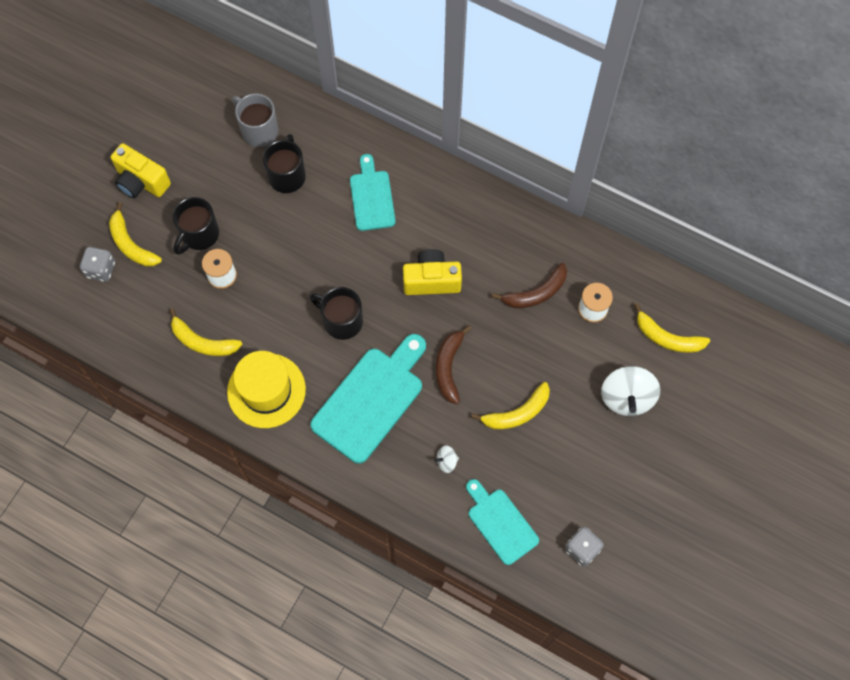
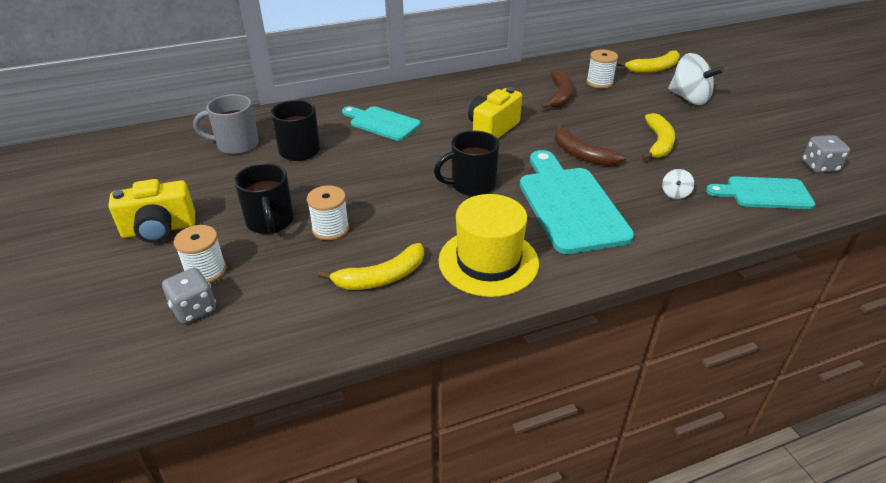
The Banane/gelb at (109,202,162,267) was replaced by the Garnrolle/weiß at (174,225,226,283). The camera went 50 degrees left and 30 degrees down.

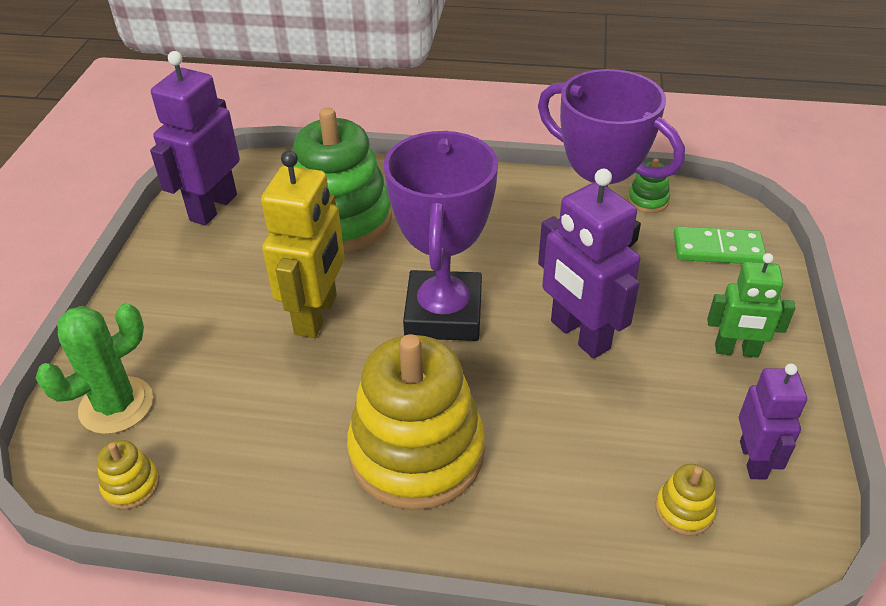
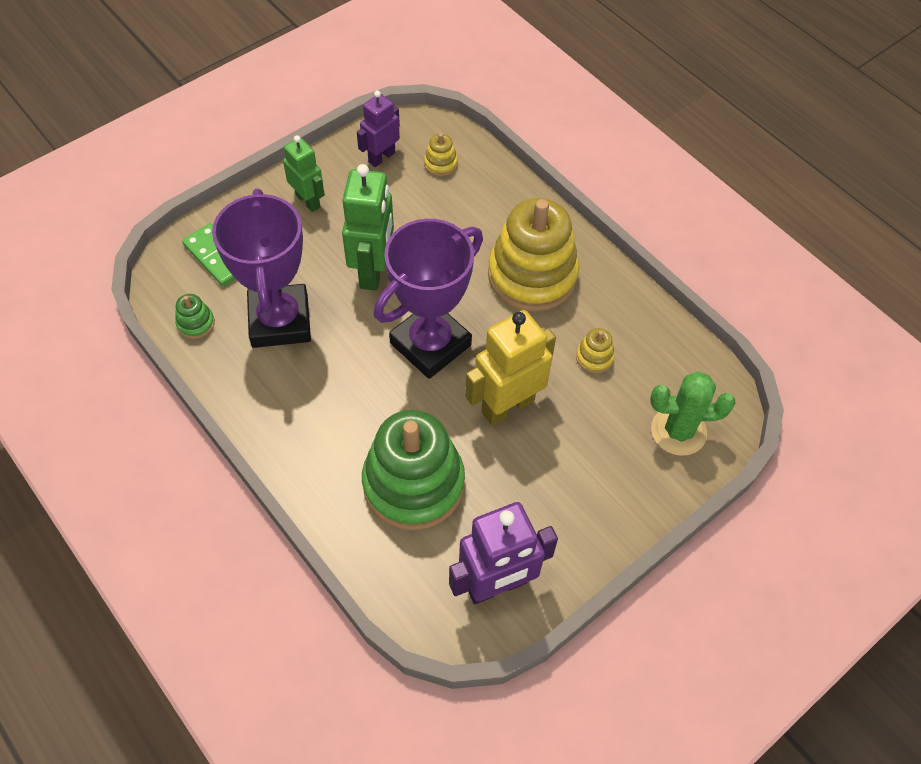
The Roboter/lila at (538,169,640,359) became the Roboter/grün at (342,164,394,291). The Stapelspielzeug/gelb moved from (97,440,159,509) to (576,328,615,373). The camera went 140 degrees left and 15 degrees up.

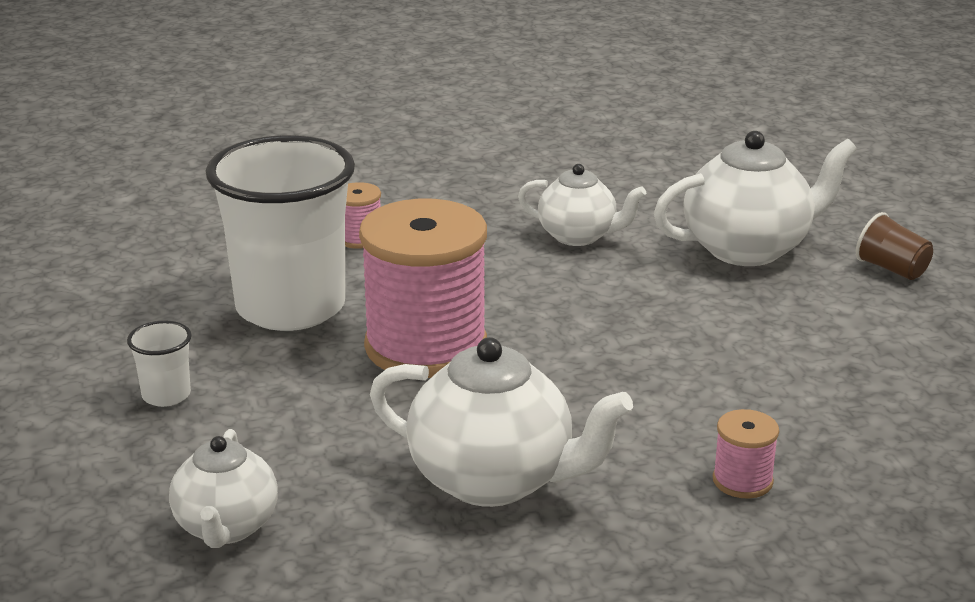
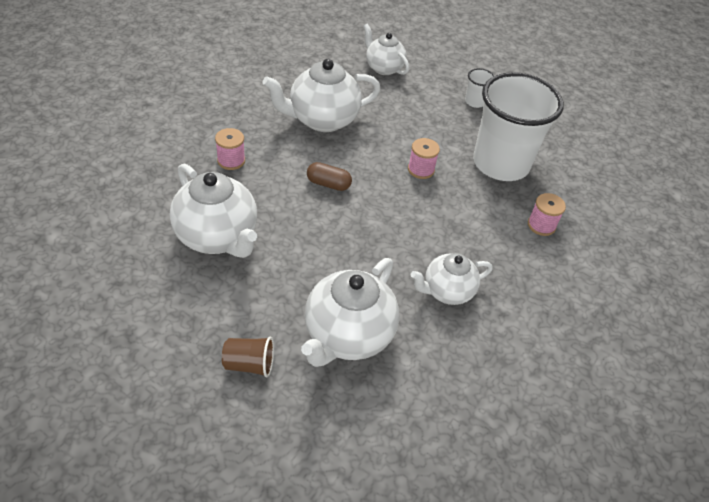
The Garnrolle/rosa at (359,199,487,378) changed to 0.43 times the size. The Kapsel/braun at (307,162,352,191) appeared. The Teekanne/weiß at (170,164,257,258) appeared. The camera went 135 degrees right and 20 degrees up.

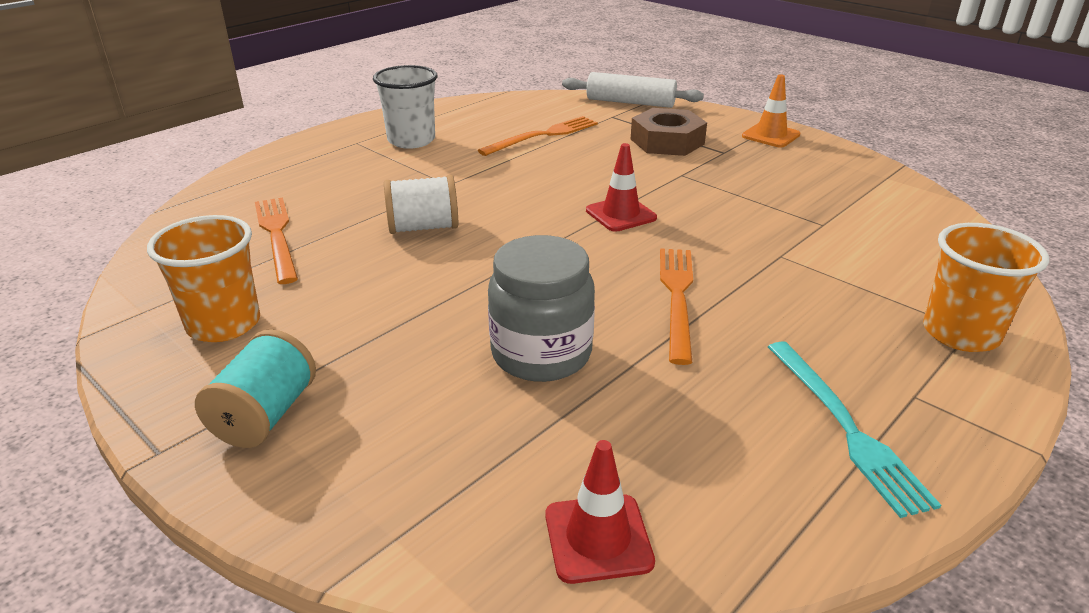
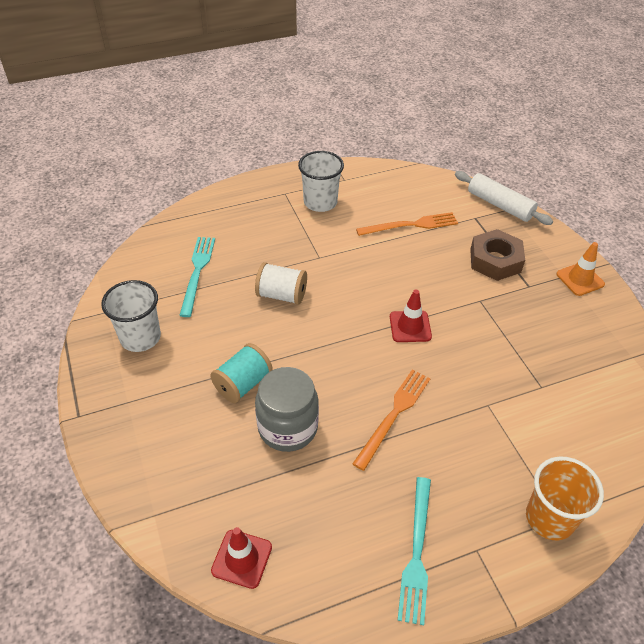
The Gabel/orange at (255,197,298,284) became the Gabel/türkis at (179,237,215,317). The Becher/orange at (147,215,260,342) became the Becher/weiß at (101,280,161,352). The Garnrolle/türkis moved from (195,329,316,448) to (210,343,273,403). The camera went 25 degrees right and 15 degrees up.

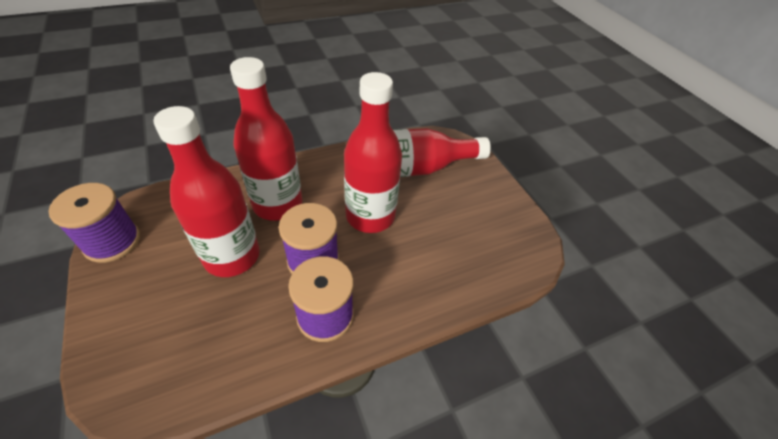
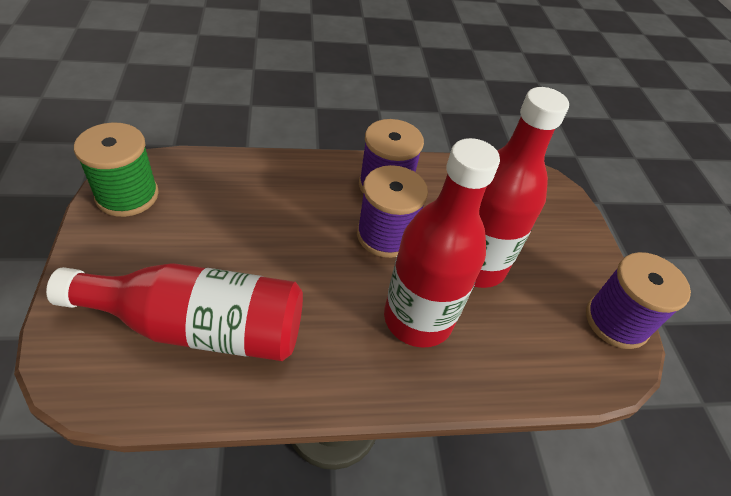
The Flasche/rot at (344,72,402,233) disappeared. The Garnrolle/grün at (74,122,159,217) appeared. The camera went 165 degrees left and 0 degrees up.

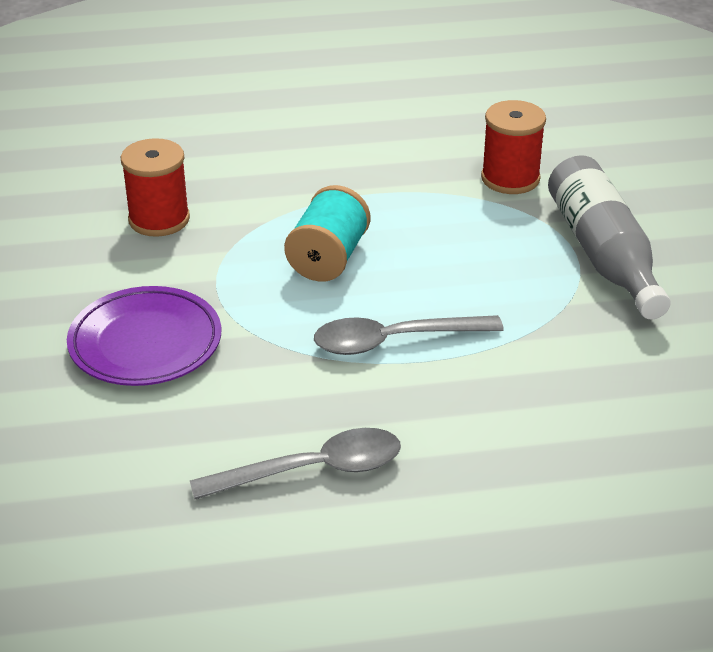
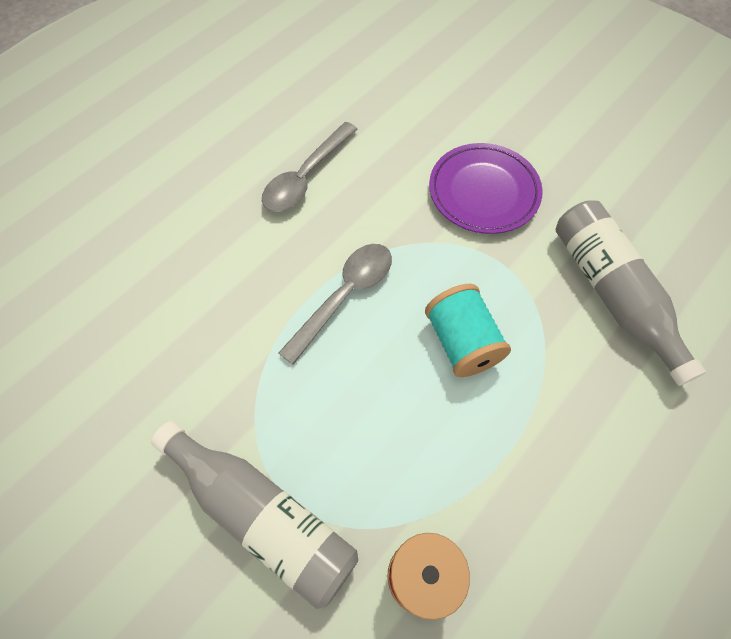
The Garnrolle/rot at (121,138,190,237) was replaced by the Flasche/grau at (556,200,706,386). The camera went 140 degrees right and 25 degrees up.

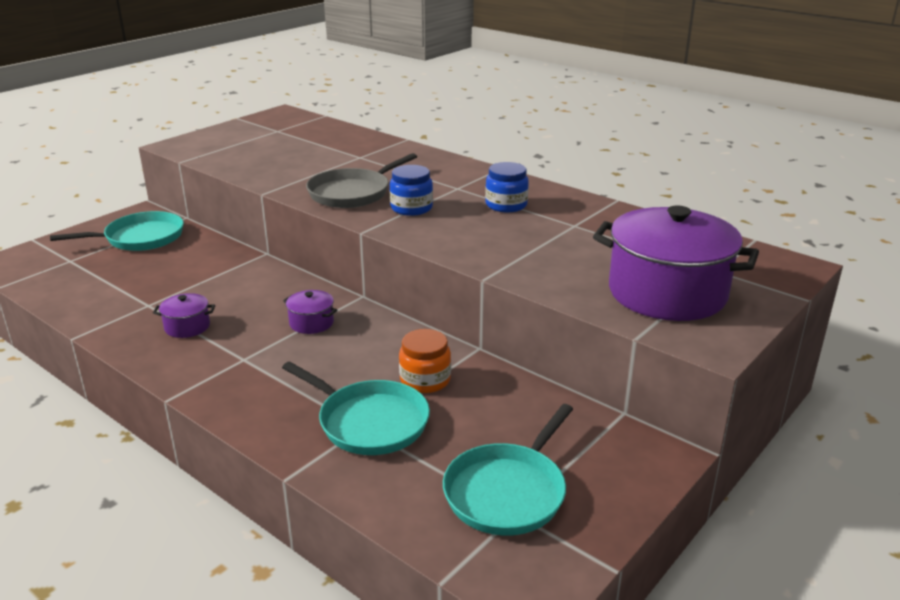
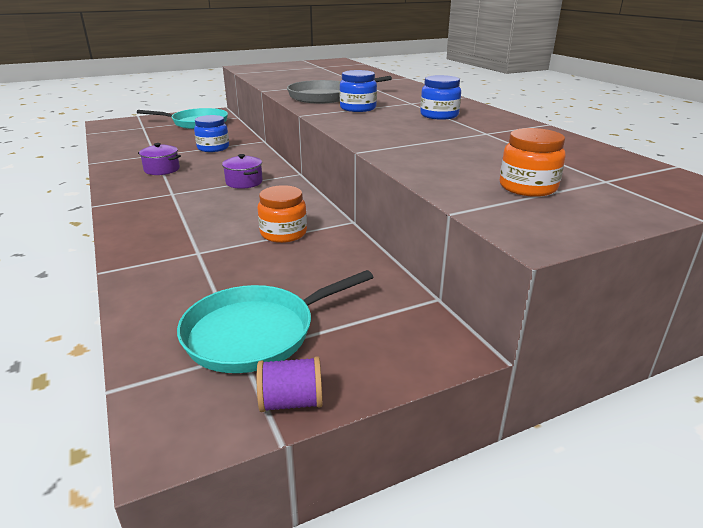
The Kochtopf/lila at (593,205,759,321) was replaced by the Einmachglas/orange at (500,128,566,197). The Pfanne/türkis at (282,361,430,455) disappeared. The Einmachglas/blau at (194,115,229,152) appeared. The Garnrolle/lila at (257,356,323,412) appeared. The camera went 25 degrees right and 0 degrees up.

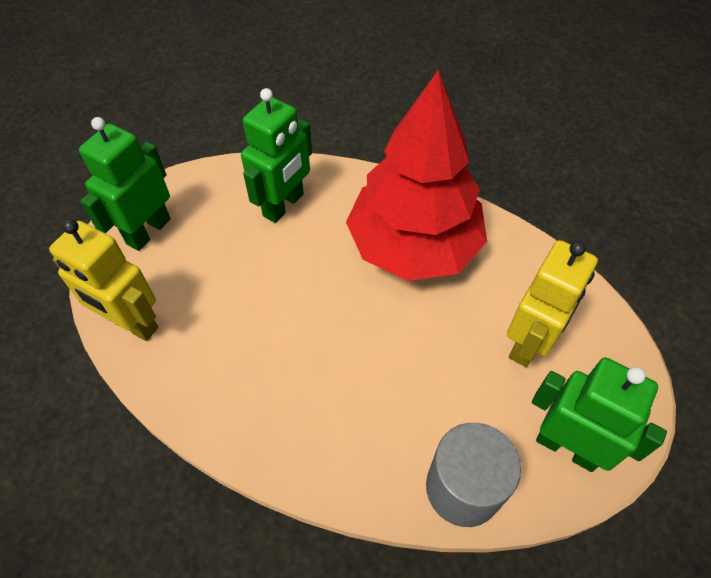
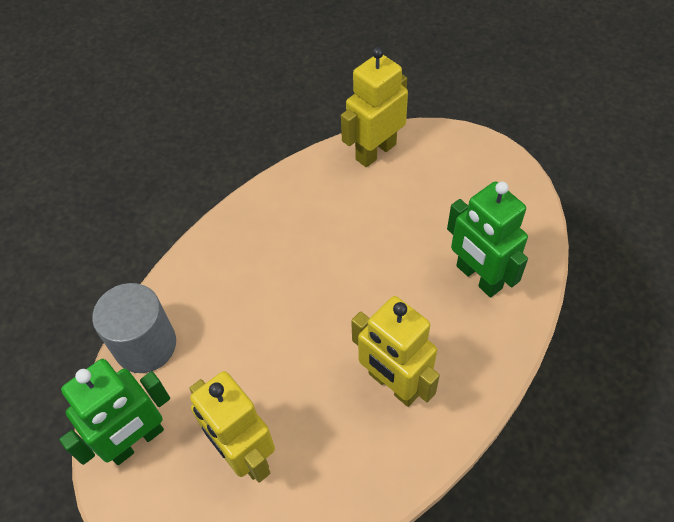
The Baum/rot at (346,70,487,281) was replaced by the Roboter/gelb at (351,296,440,407). The Roboter/grün at (79,117,171,251) disappeared. The camera went 110 degrees right and 0 degrees up.

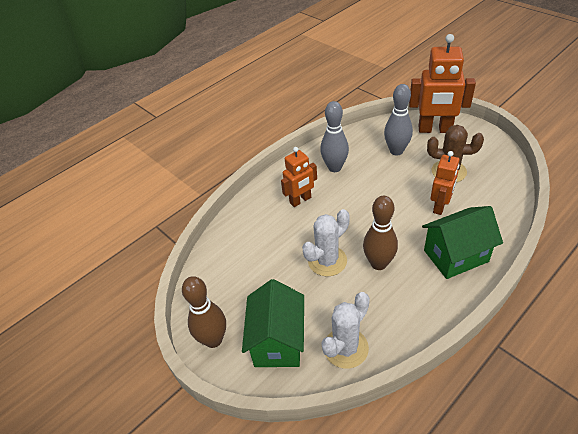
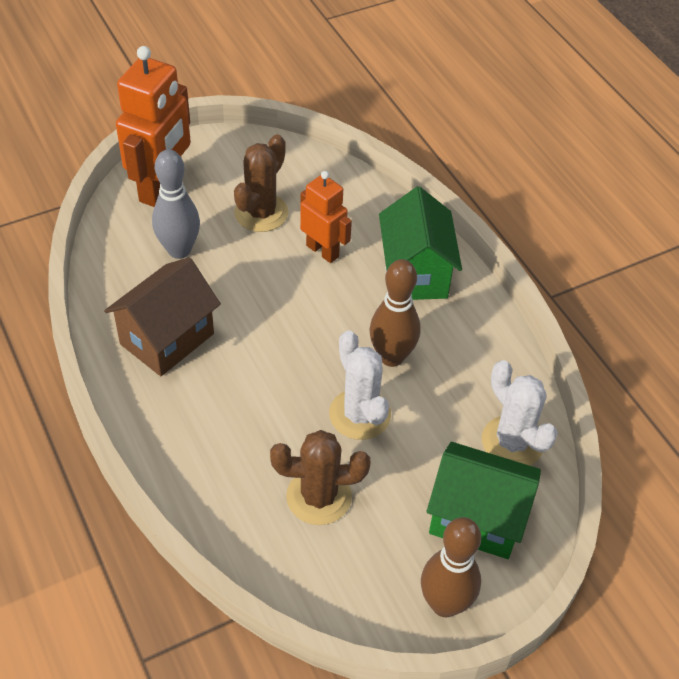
The Bowlingkegel/grau at (320,101,349,172) was replaced by the Haus/braun at (104,257,221,376). The Roboter/orange at (281,147,317,207) disappeared. The Kaktus/braun at (270,430,370,525) appeared. The camera went 80 degrees left and 5 degrees up.

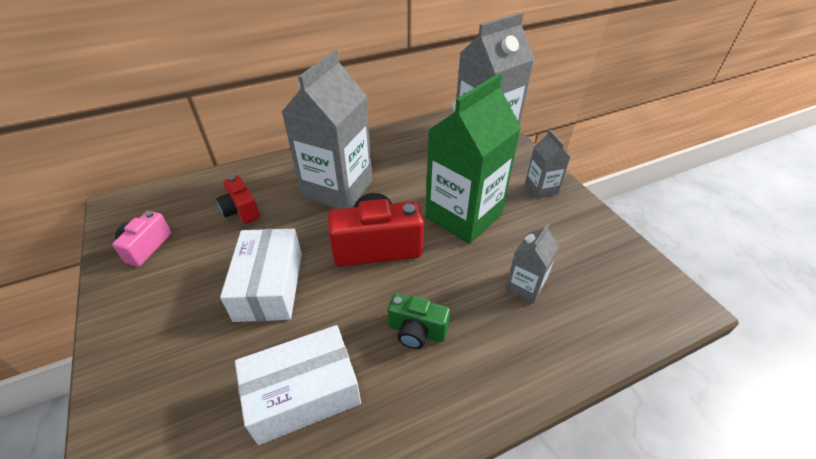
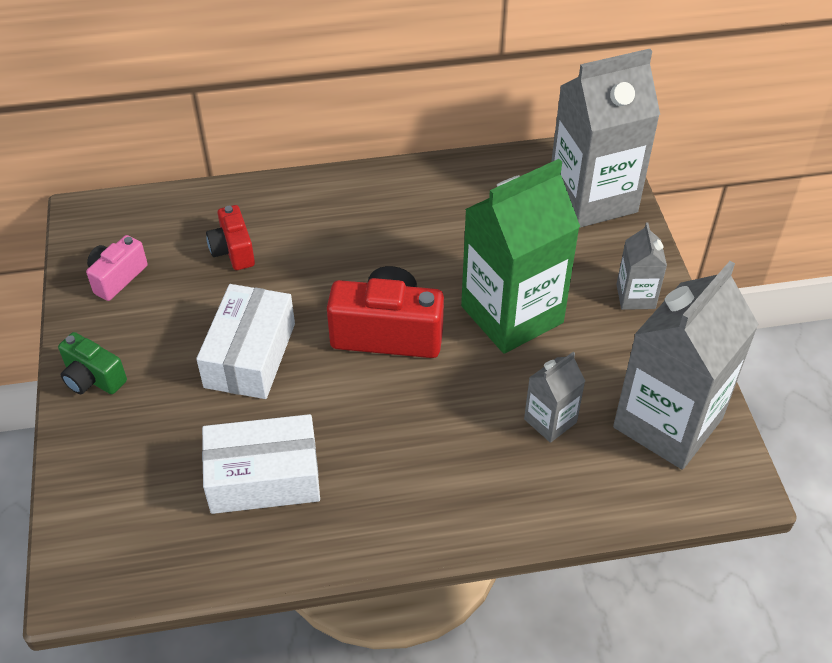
The Getränkekarton/grau moved from (282,50,373,209) to (613,261,759,469). The Kamera/grün moved from (388,294,450,349) to (58,332,127,394). The camera went 15 degrees right and 5 degrees up.

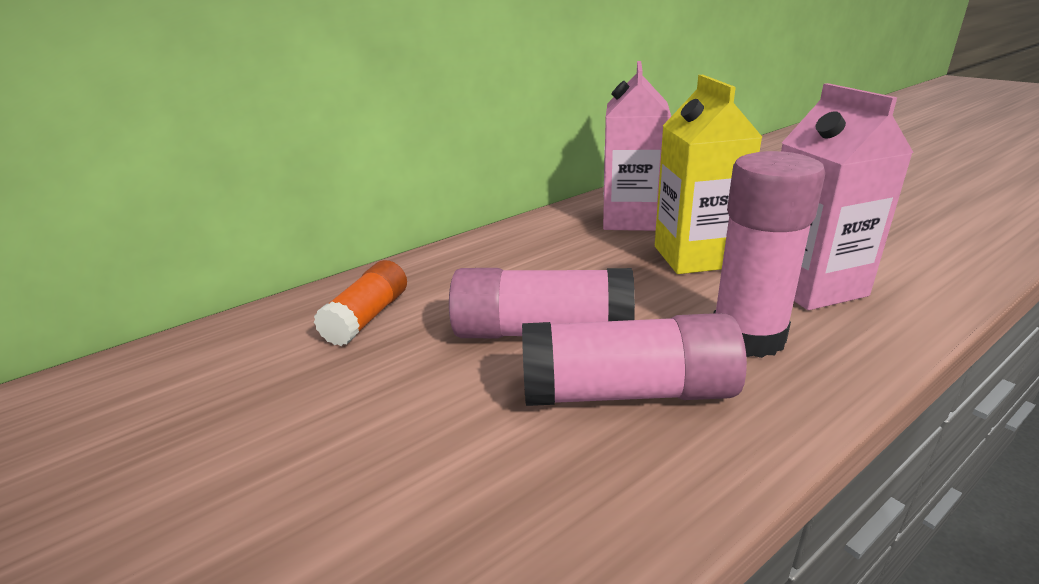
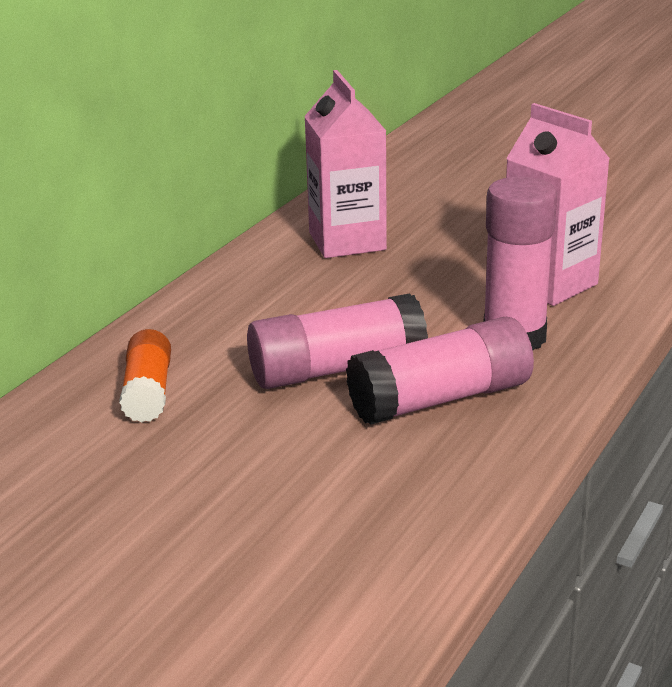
The Getränkekarton/gelb at (655,75,762,274) disappeared. The camera went 25 degrees left and 0 degrees up.

